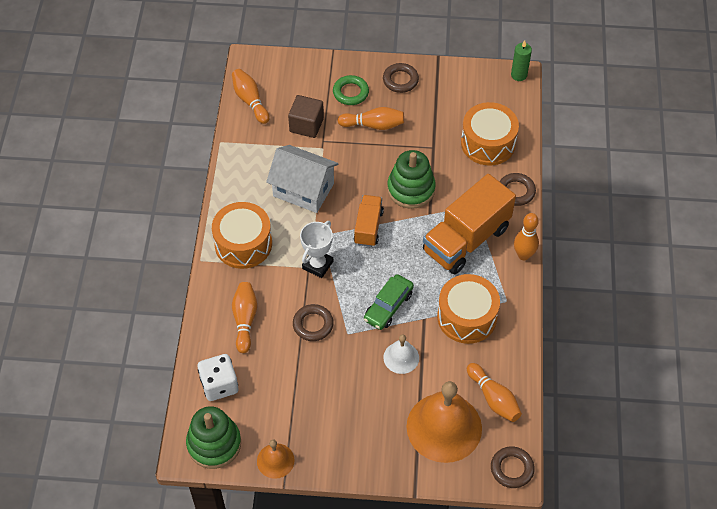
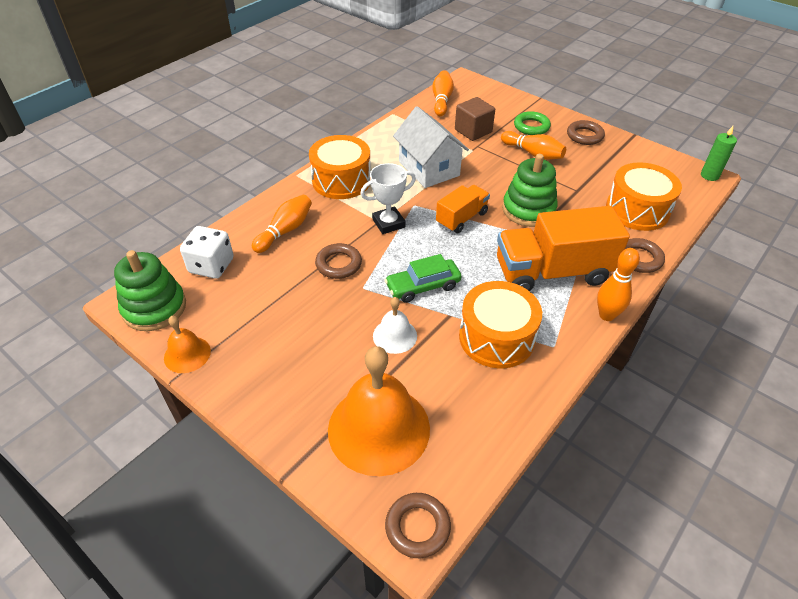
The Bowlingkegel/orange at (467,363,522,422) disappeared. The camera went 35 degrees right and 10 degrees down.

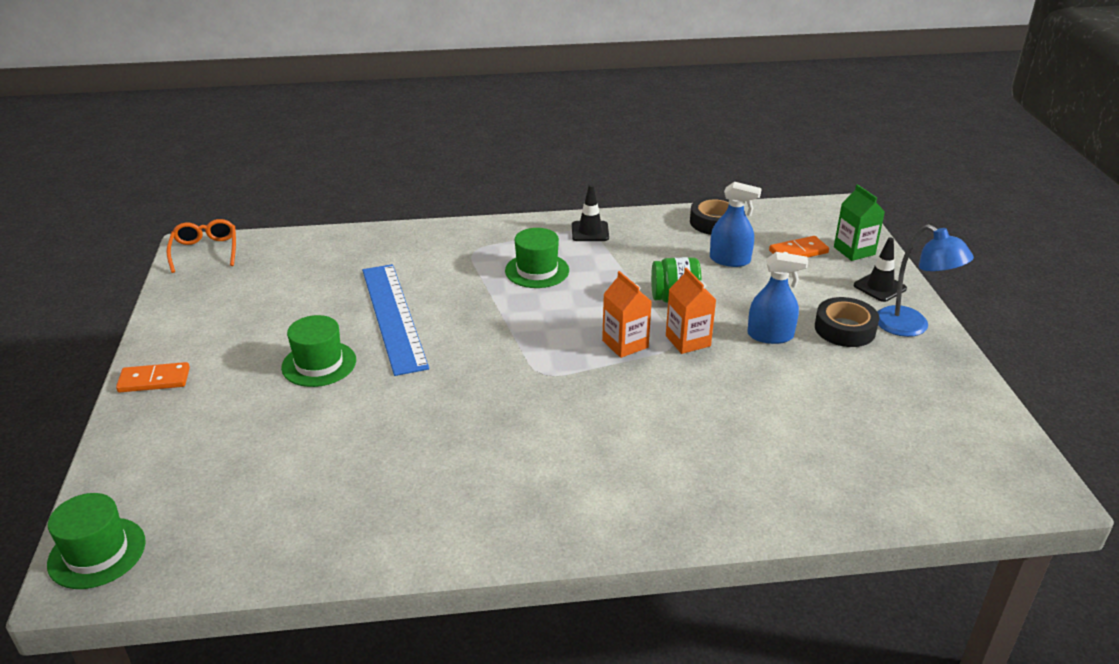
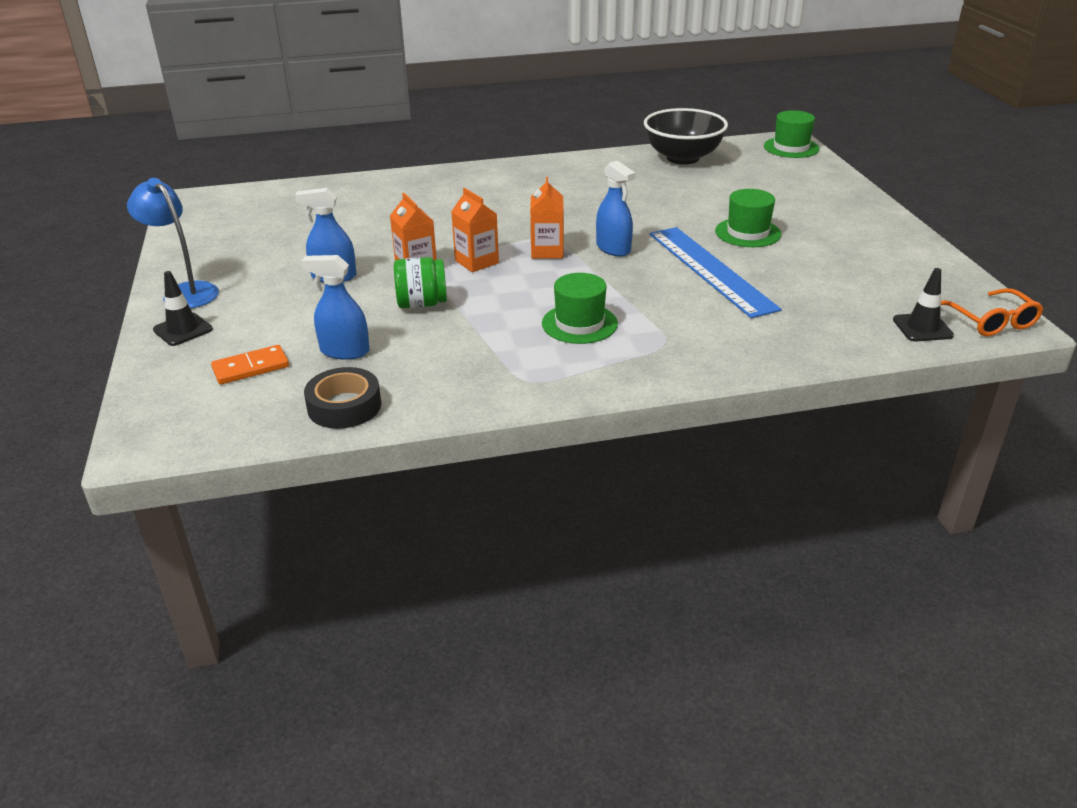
The Getränkekarton/grün at (834,184,885,261) disappeared. The Leitkegel/schwarz moved from (572,185,609,241) to (893,268,954,342). The Klebeband/schwarz at (815,297,879,347) disappeared. The Dominostein/orange at (116,362,190,392) disappeared. The Schüssel/schwarz at (644,108,728,165) appeared. The Sprühflasche/blau at (596,160,636,256) appeared. The Getränkekarton/orange at (530,177,564,259) appeared. The camera went 175 degrees right and 0 degrees up.

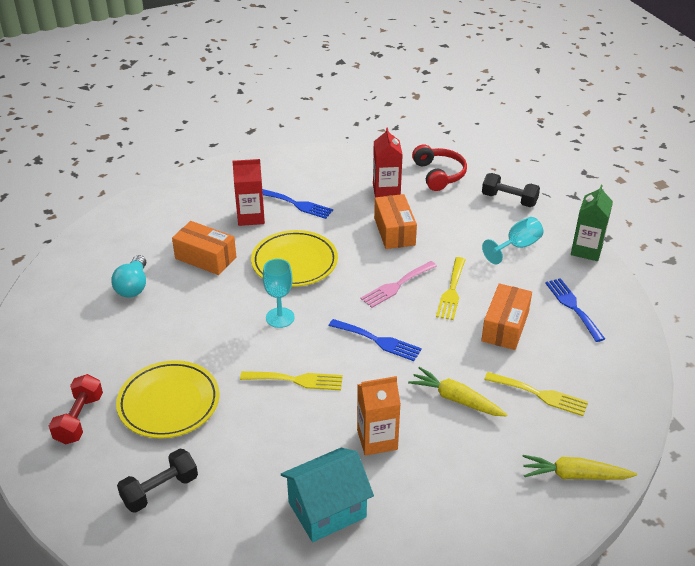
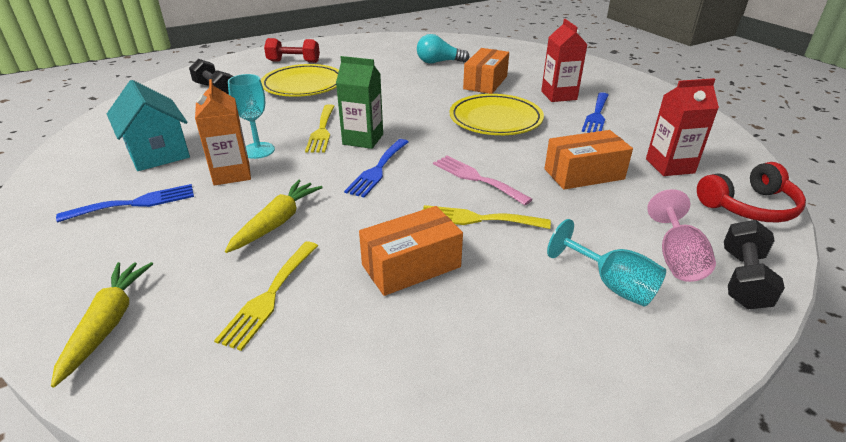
The Getränkekarton/grün moved from (571,185,613,261) to (336,56,383,149). The Kelch/türkis moved from (263,259,294,328) to (228,74,275,159). The Gabel/blau moved from (545,278,605,342) to (56,184,194,222). The Schachtel/orange at (481,283,532,350) turned 45 degrees counterclockwise. The Kelch/rosa at (647,189,716,282) appeared. The camera went 85 degrees right and 5 degrees down.

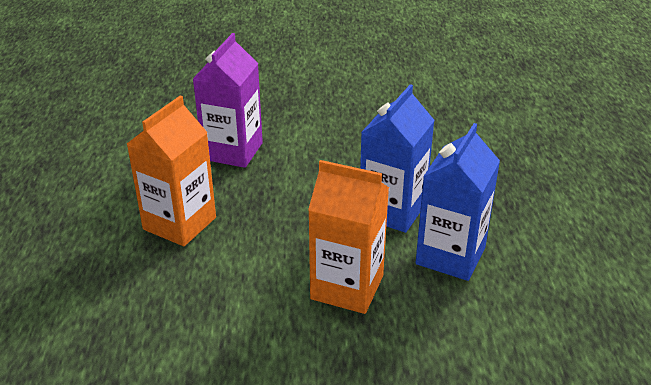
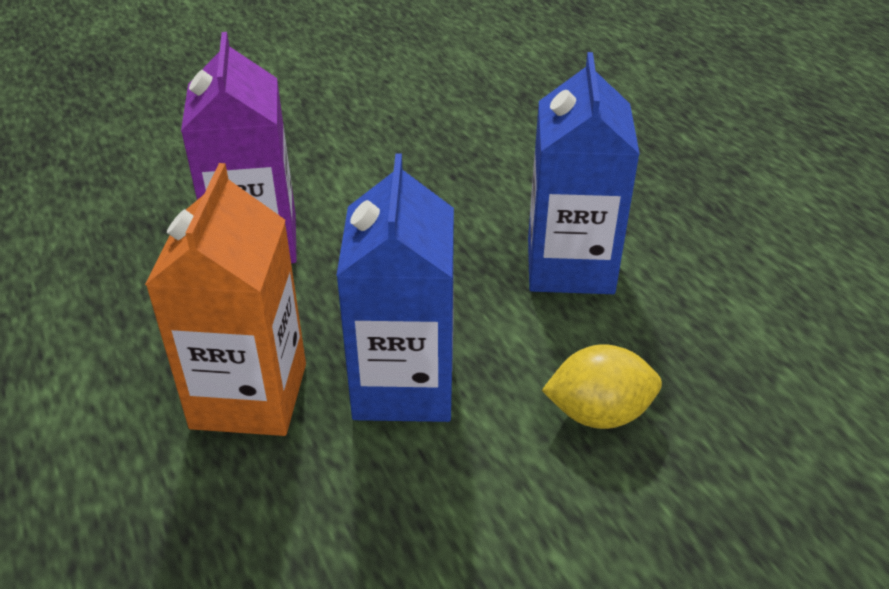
The Getränkekarton/blau moved from (415,123,500,281) to (336,154,454,422). The Getränkekarton/orange at (308,160,389,314) was replaced by the Zitrone/gelb at (541,344,662,429). The camera went 25 degrees left and 5 degrees up.

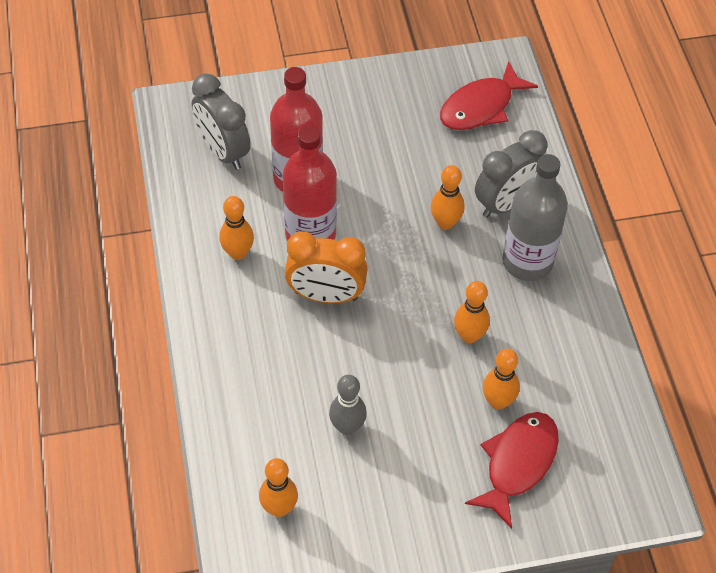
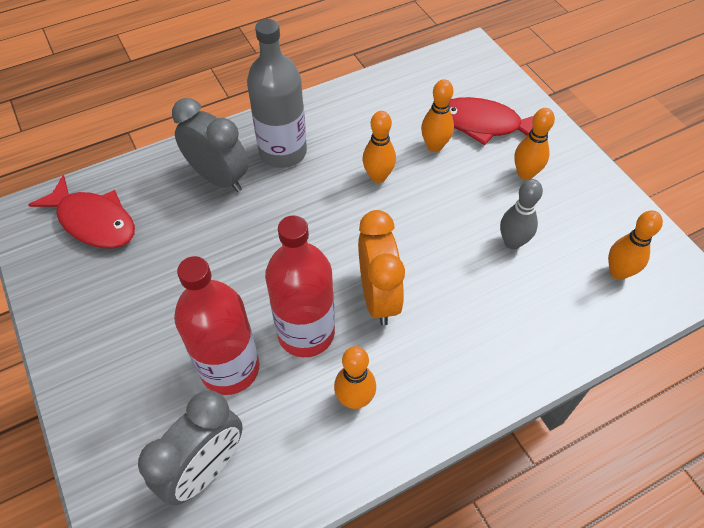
The Bowlingkegel/orange moved from (431,165,465,230) to (514,108,555,180). The camera went 105 degrees left and 0 degrees up.

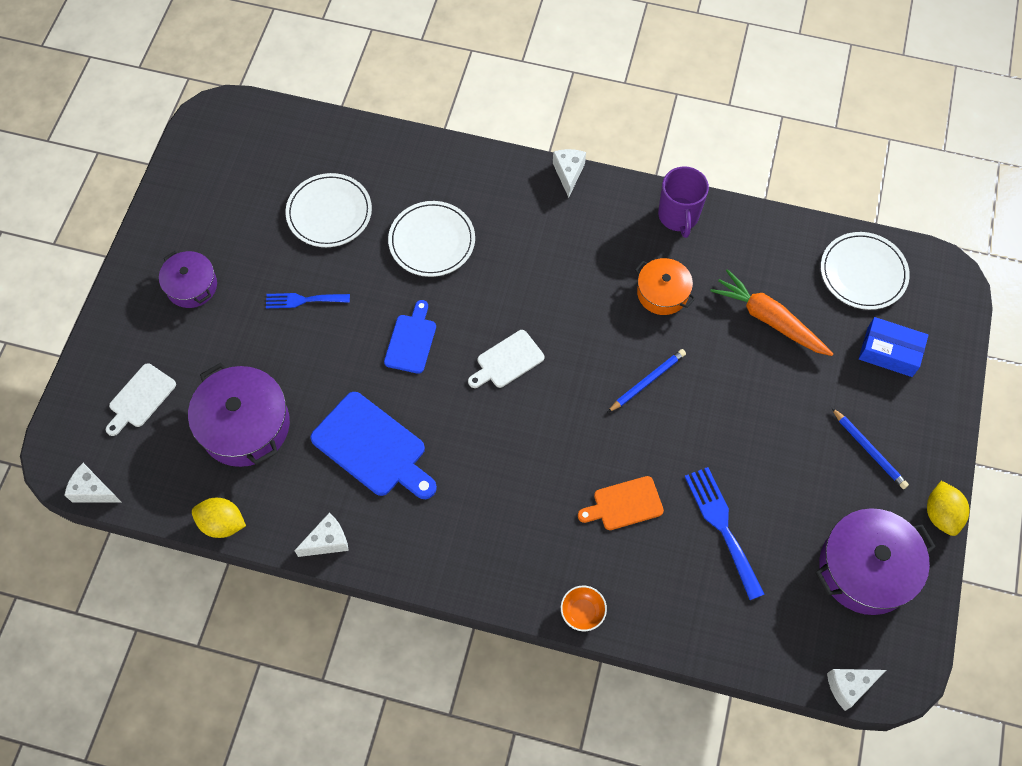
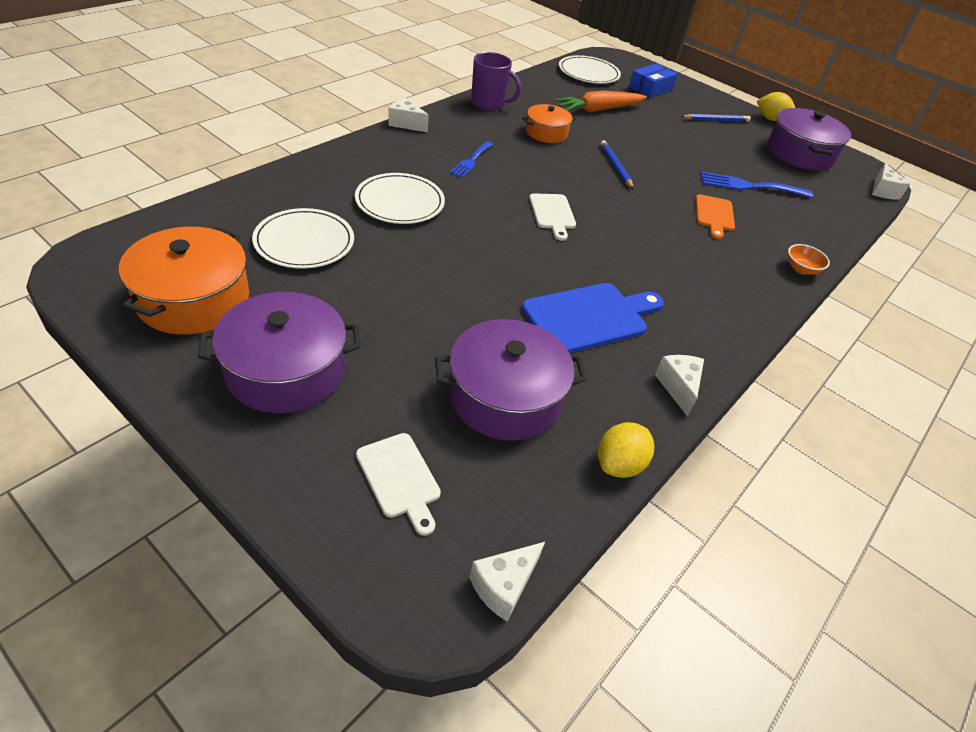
The Kochtopf/lila at (159,251,217,308) changed to 1.67 times the size. The Gabel/blau moved from (266,293,350,308) to (450,141,493,178). The Schneidebrett/blau at (384,300,436,374) disappeared. The Kochtopf/orange at (119,227,249,335) appeared. The camera went 70 degrees left and 20 degrees down.

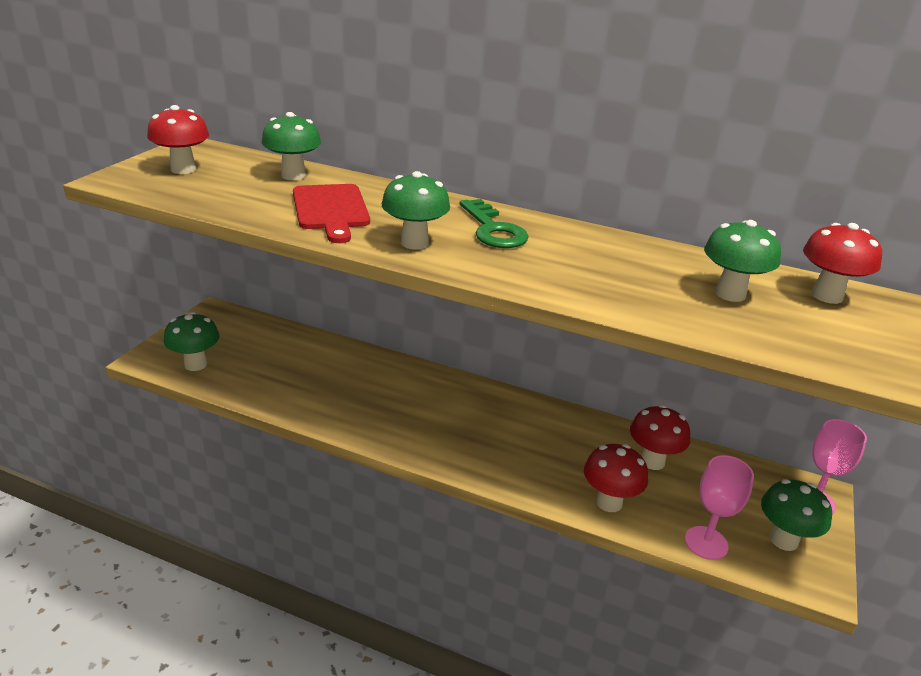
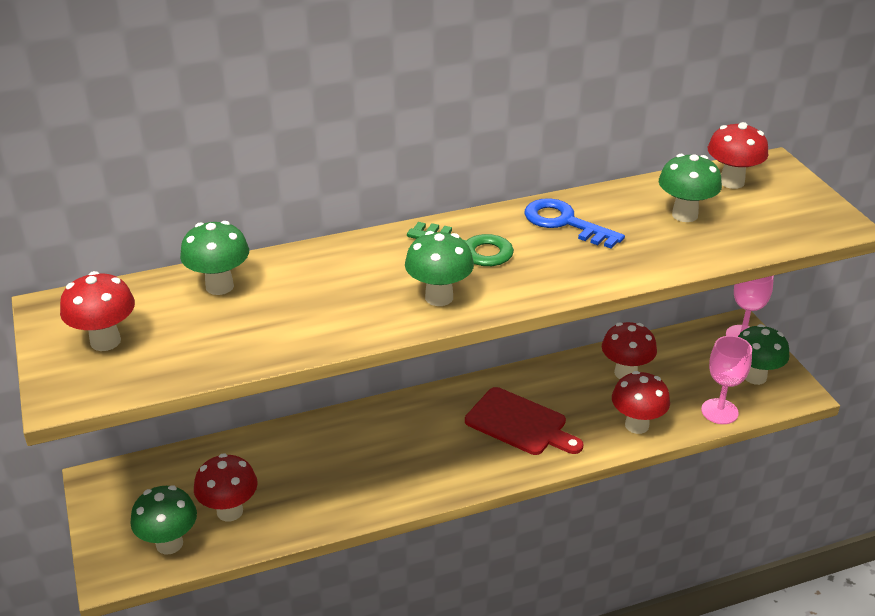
The Schneidebrett/rot moved from (293,184,370,243) to (465,387,584,455). The Schlüssel/blau at (525,198,625,249) appeared. The Pilz/rot at (194,453,258,522) appeared. The camera went 40 degrees left and 5 degrees up.

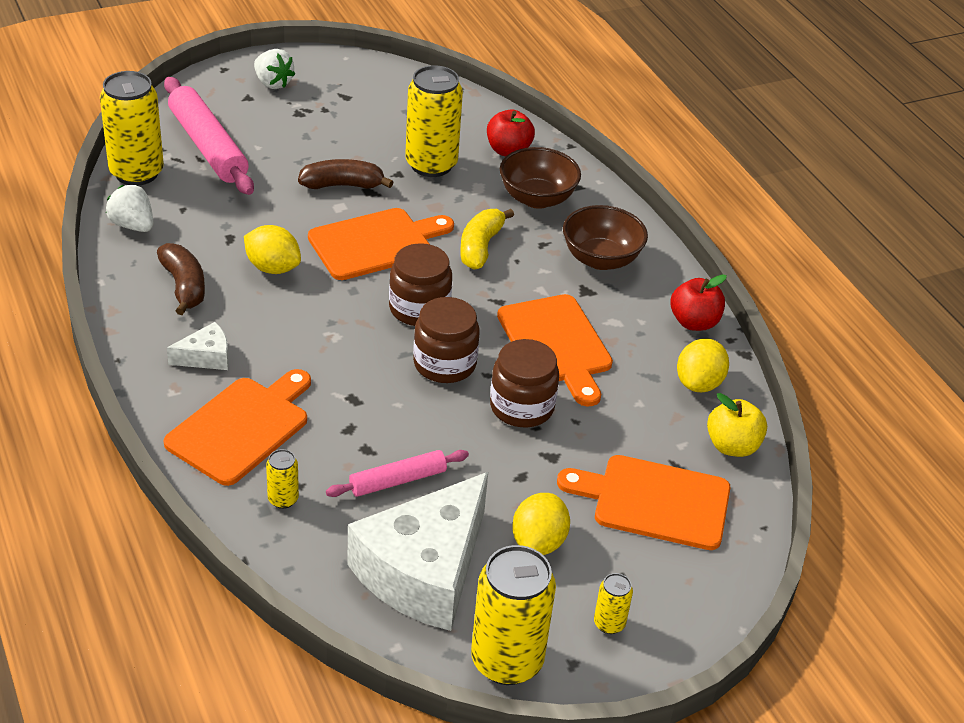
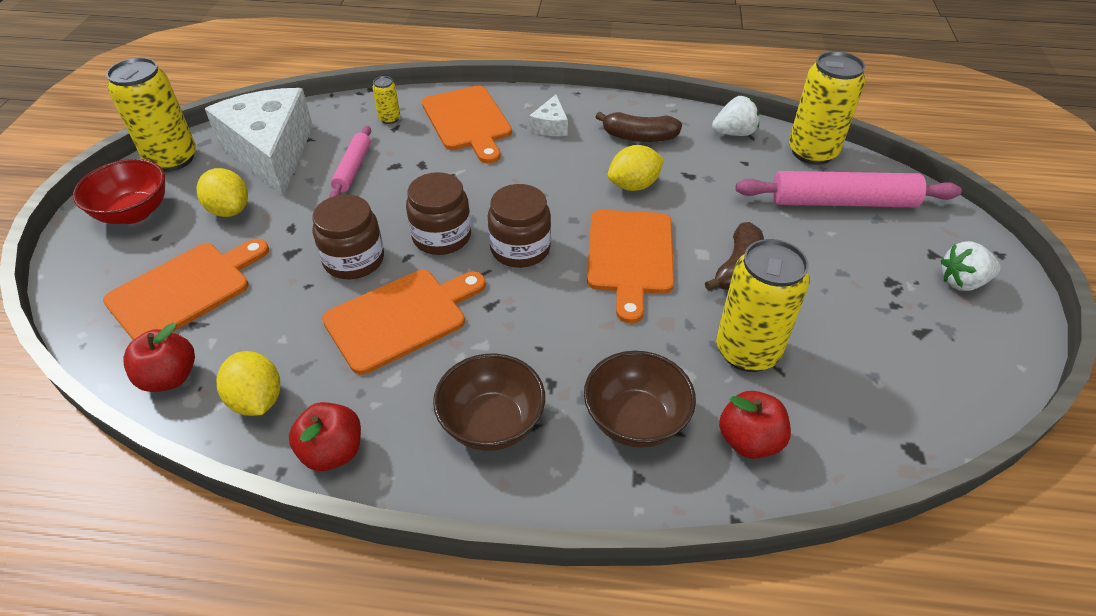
The Banane/gelb at (460,209,514,270) disappeared. The Schneidebrett/orange at (497,294,613,407) turned 135 degrees clockwise. The Apfel/gelb at (707,393,767,457) became the Apfel/rot at (123,323,195,392). The Dose/gelb at (594,573,633,634) was replaced by the Schüssel/rot at (73,159,165,224). The camera went 125 degrees right and 5 degrees up.

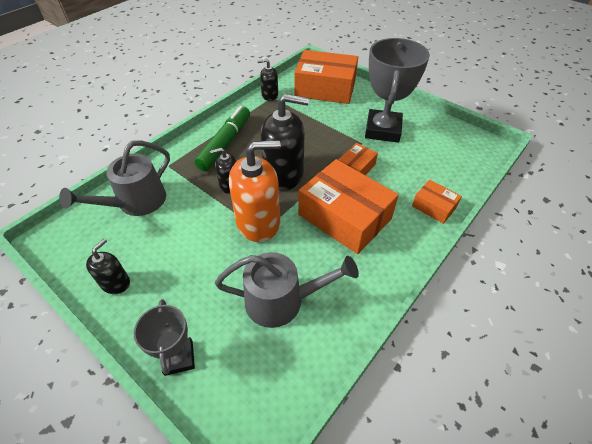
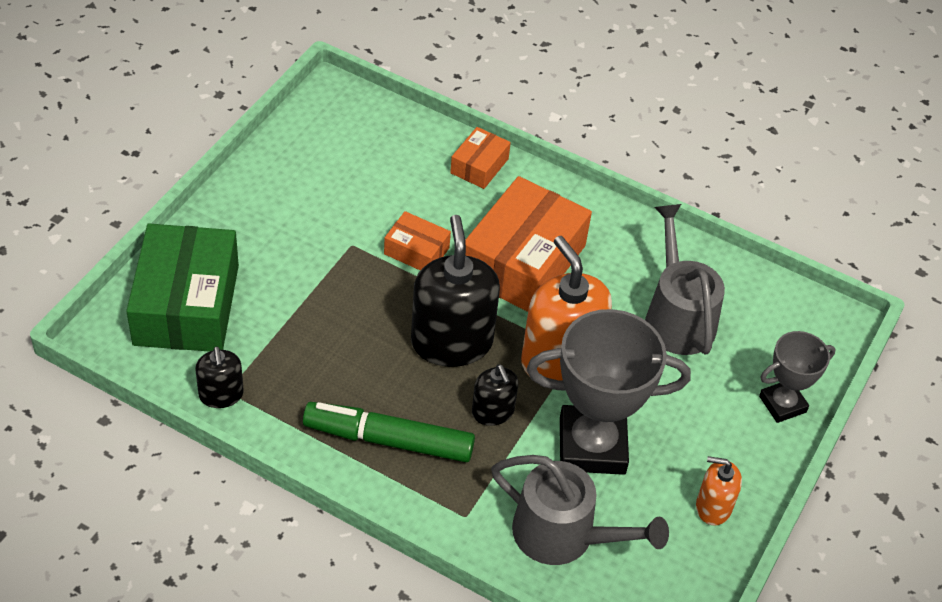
The Pokal/grau moved from (365,38,430,143) to (527,309,691,475). The Schachtel/orange at (294,50,358,104) became the Schachtel/grün at (126,224,239,352). The Seifenspender/schwarz at (86,239,130,294) became the Seifenspender/orange at (696,456,742,526). The camera went 105 degrees left and 0 degrees up.

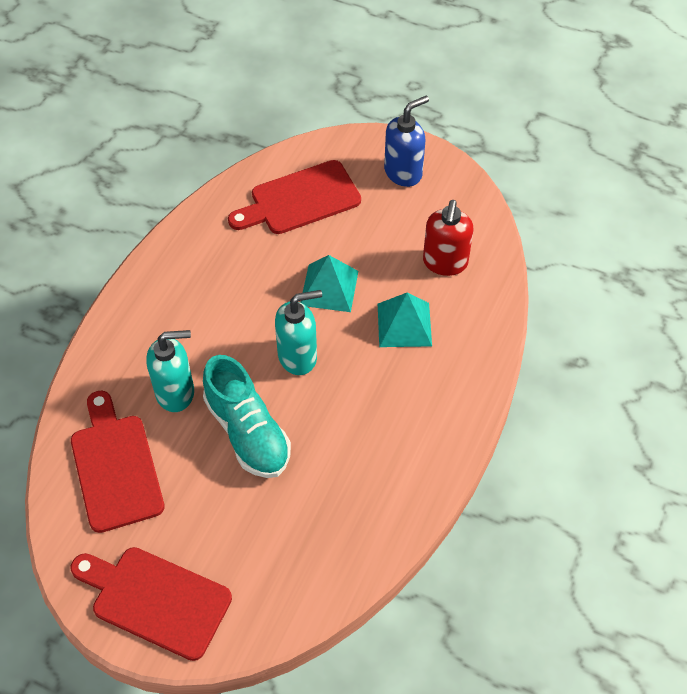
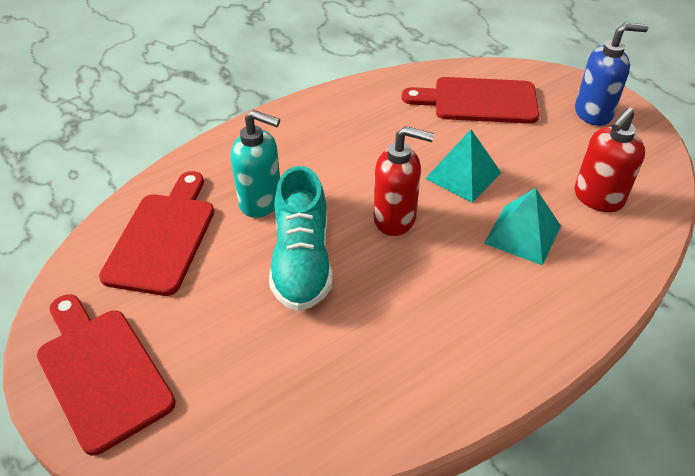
The Seifenspender/türkis at (275,290,322,375) became the Seifenspender/rot at (374,126,434,236). The camera went 30 degrees right and 10 degrees down.

